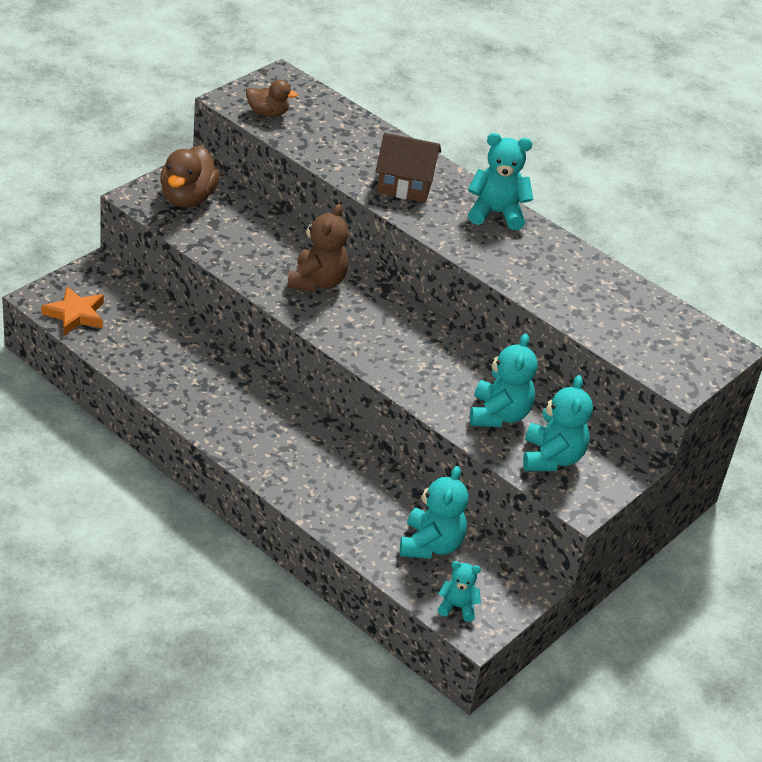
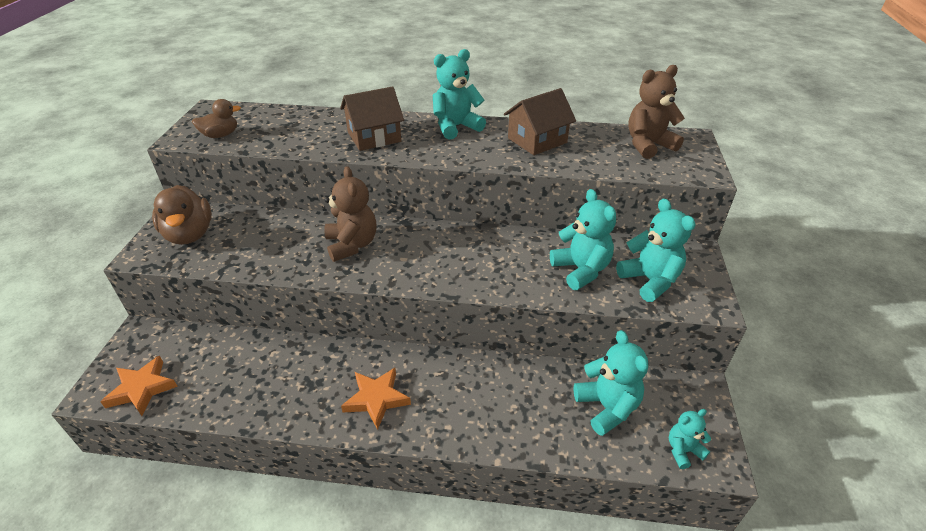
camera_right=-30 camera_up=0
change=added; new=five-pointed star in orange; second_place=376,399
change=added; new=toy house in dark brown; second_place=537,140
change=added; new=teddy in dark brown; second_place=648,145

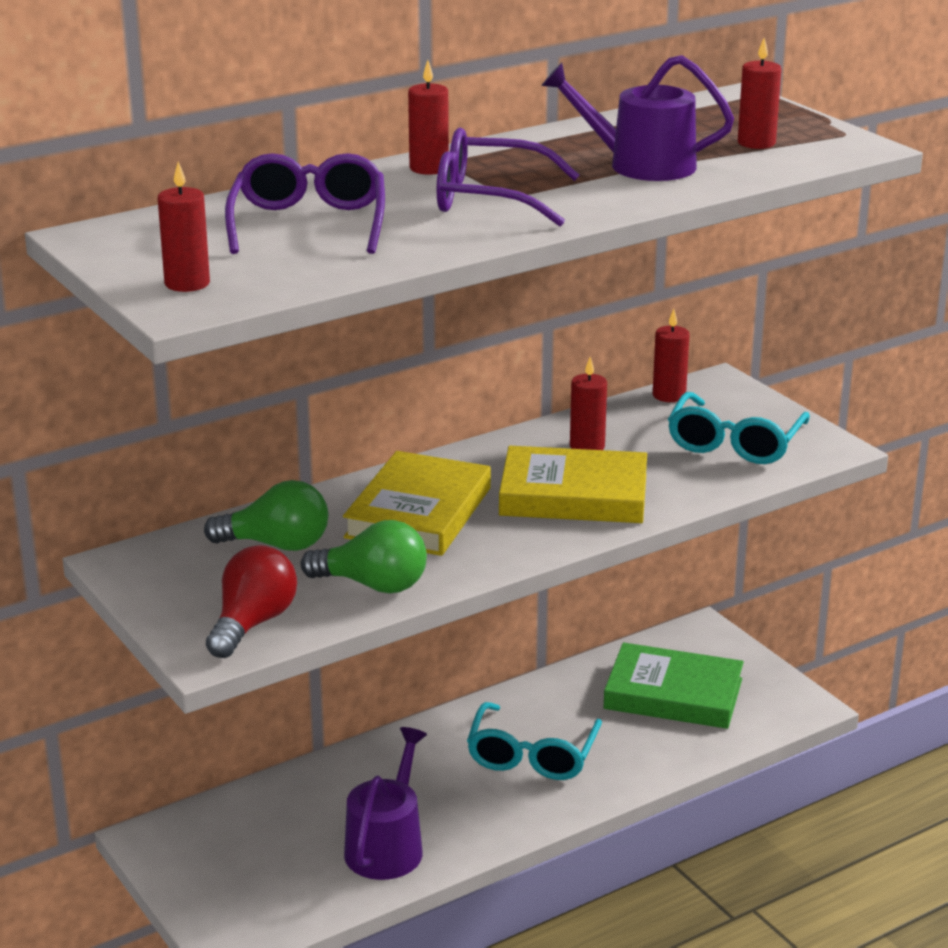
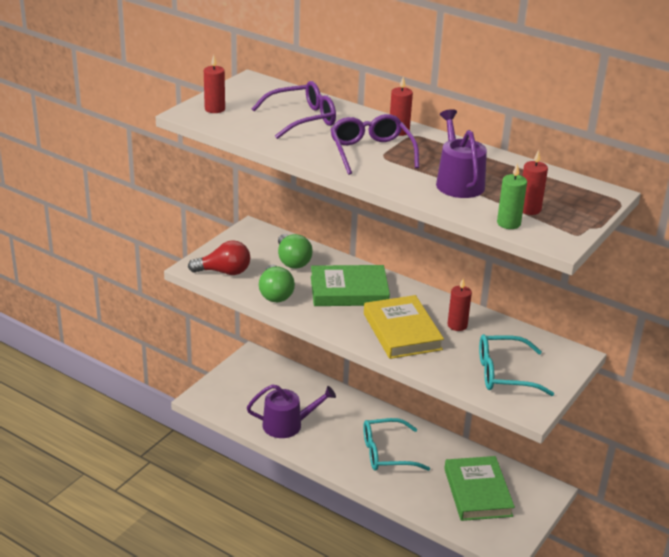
camera_right=65 camera_up=5
change=recoloured; old=hardcover in bright yellow; new=hardcover in green; first_place=418,512; second_place=349,290
change=added; new=pillar candle in green; second_place=508,223
change=removed; old=pillar candle in red; first_place=669,395

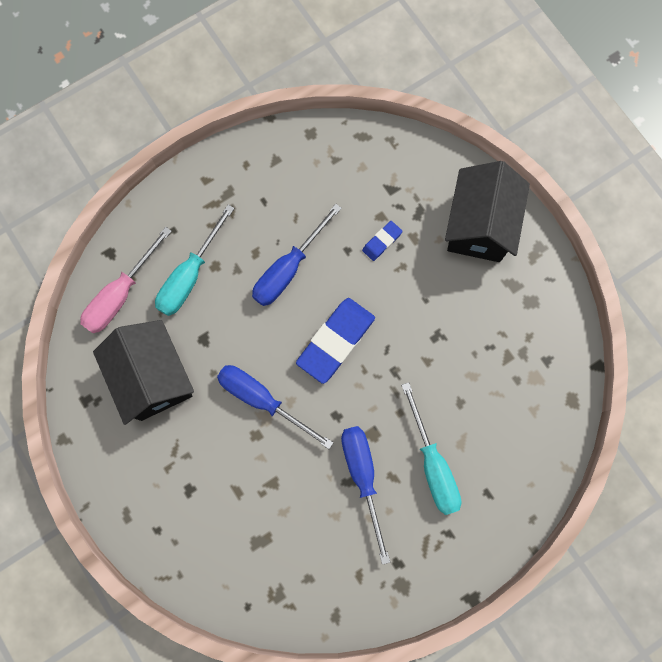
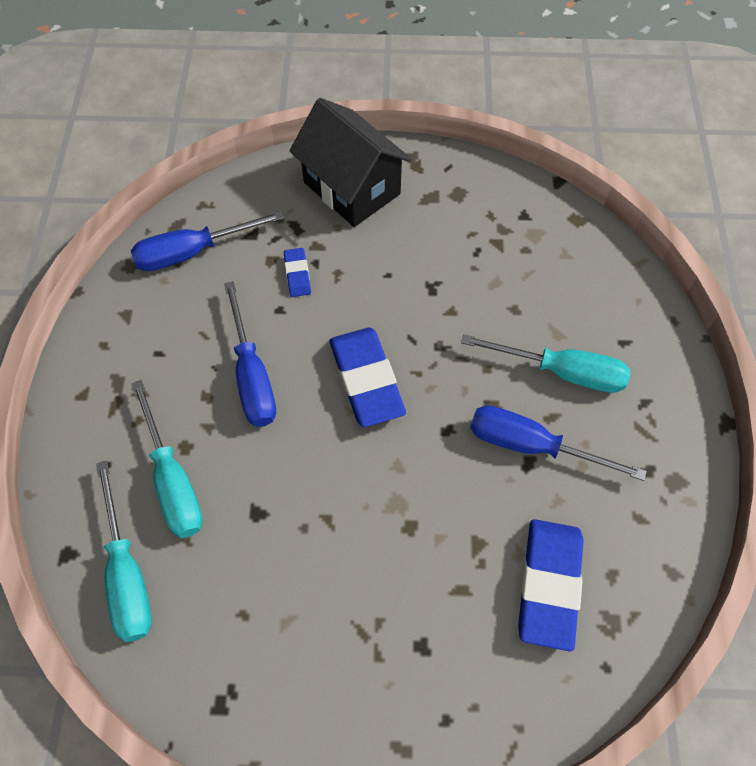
camera_right=-55 camera_up=-15
change=recoloured; old=hand screwdriver in rosy; new=hand screwdriver in turquoise; first_place=121,294; second_place=127,574
change=moved; old=hand screwdriver in cobalt; first_place=262,400; second_place=193,252
change=added; new=gum eraser in cobalt; second_place=548,584
change=removed; old=toy house in ebony; first_place=153,378

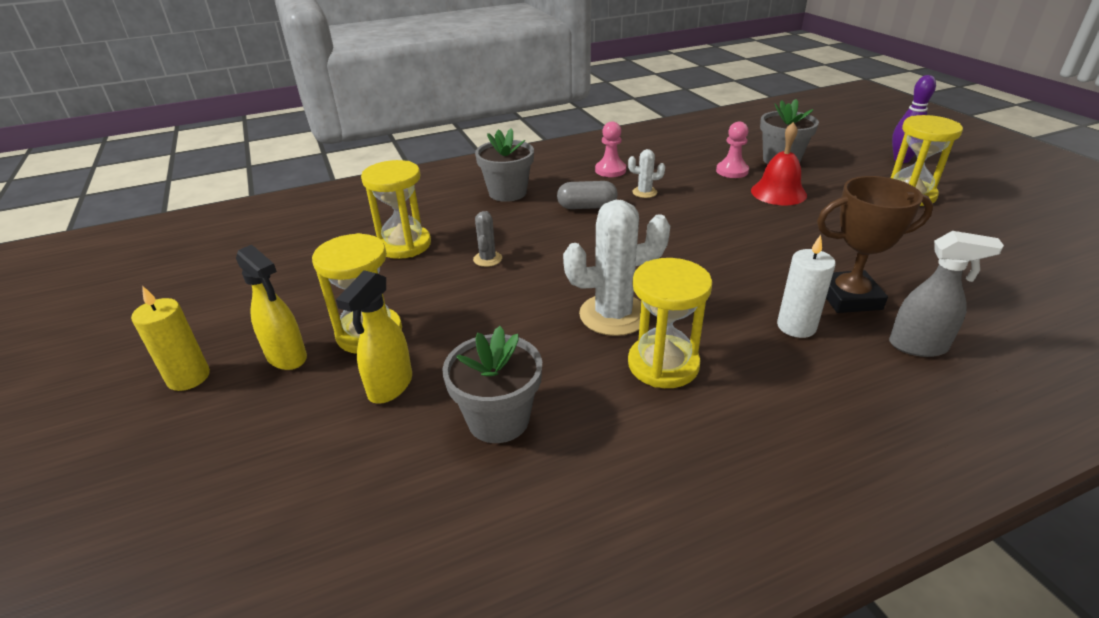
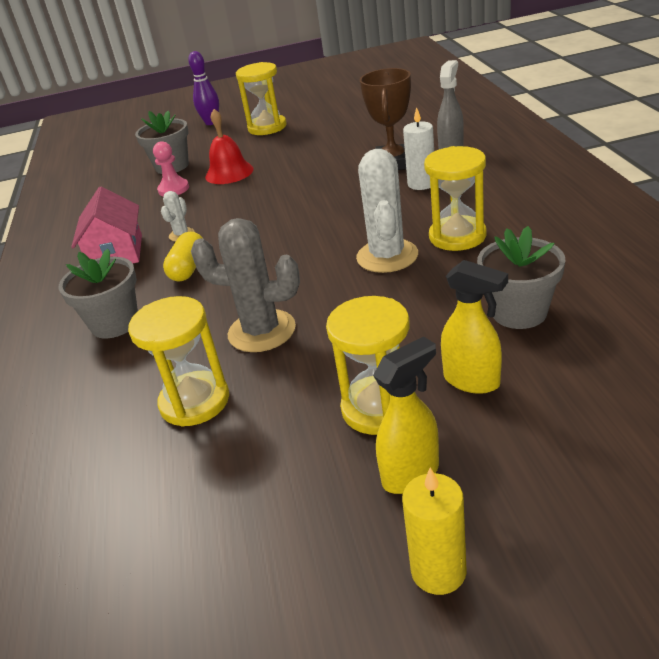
camera_right=-75 camera_up=0
change=replaced; old=chess pawn in rosy; new=toy house in rosy; first_place=610,170; second_place=116,253
change=recoloured; old=pill in gray; new=pill in bright yellow; first_place=587,207; second_place=188,268
change=resized; old=saguaro cactus in gray; first_place=487,259; second_place=262,331; factor=2.08

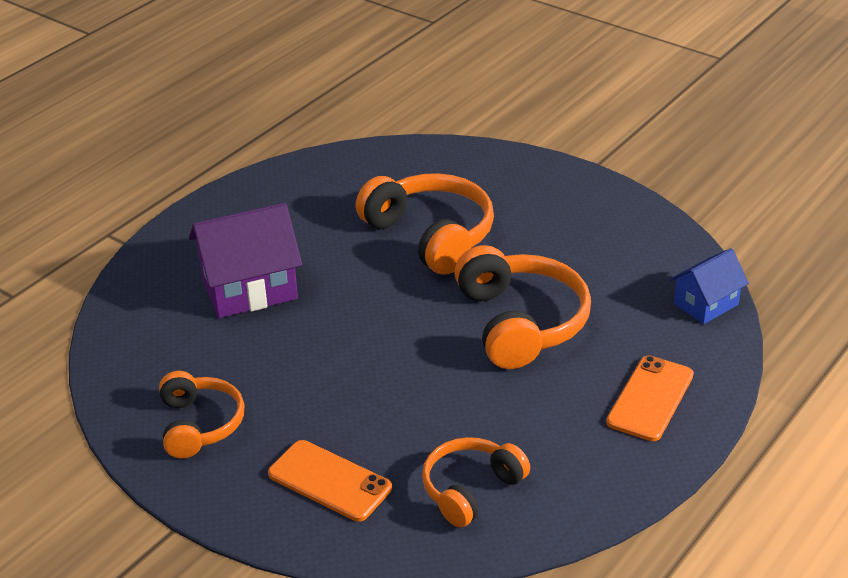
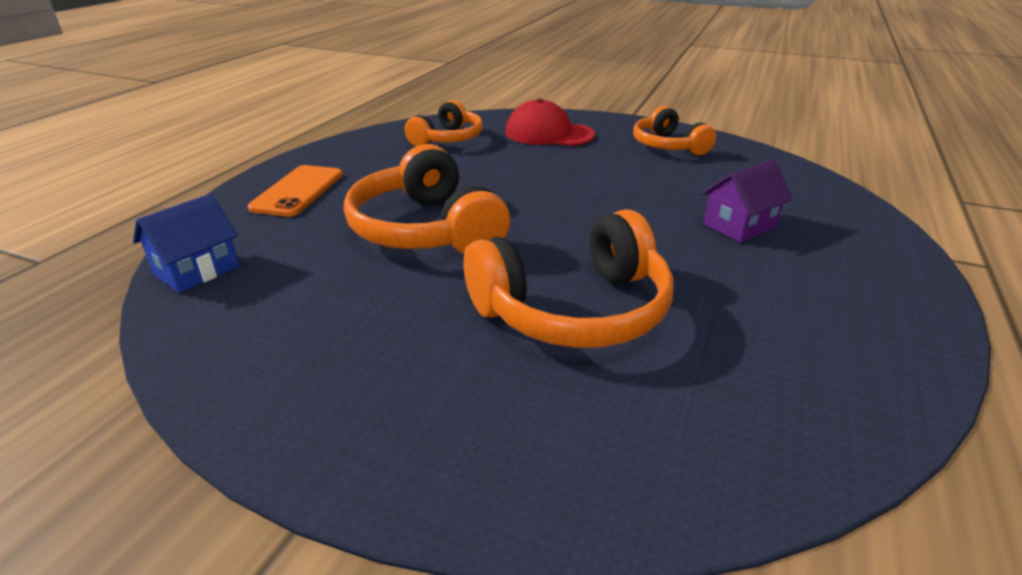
camera_right=165 camera_up=-5
change=turned; old=headset in orange; first_place=431,235; second_place=574,310; degrees=-60
change=replaced; old=phone in orange; new=peaked cap in red; first_place=329,481; second_place=549,134
change=resized; old=toy house in violet; first_place=249,289; second_place=739,226; factor=0.6

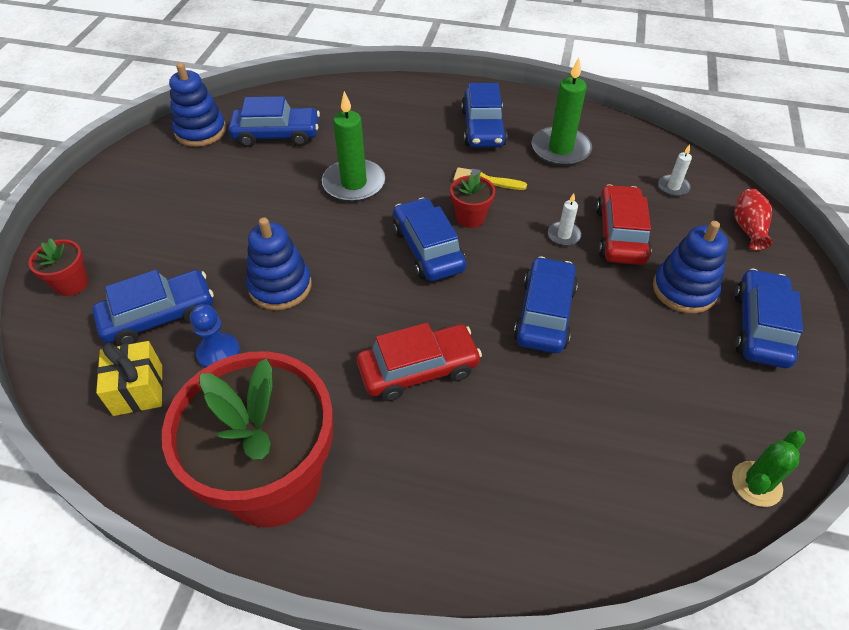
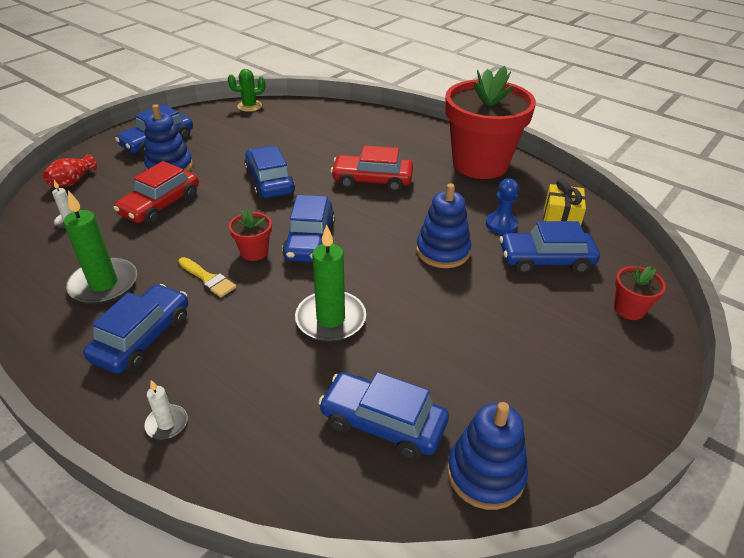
camera_right=-155 camera_up=-10
change=moved; old=pillar candle in snow-white; first_place=564,235; second_place=167,424
change=turned; old=toy car in cobalt; first_place=544,314; second_place=269,181; degrees=120

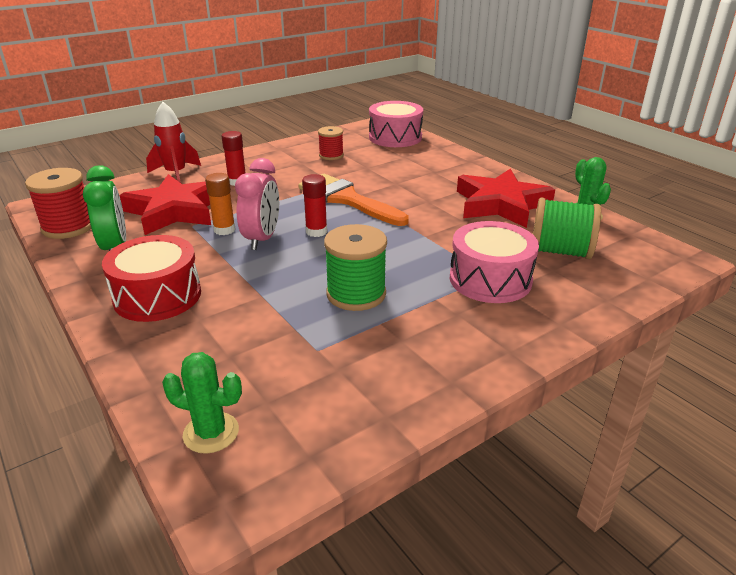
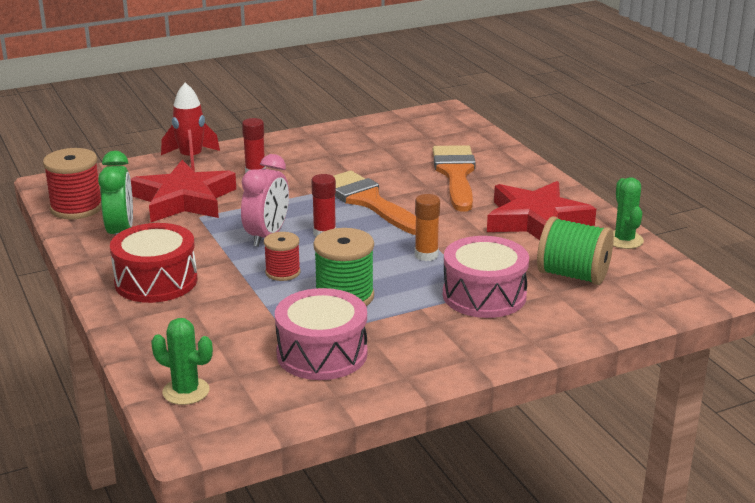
camera_right=10 camera_up=-5
change=moved; old=bobbin in red; first_place=331,155; second_place=282,272
change=moved; old=toy drum in rosy; first_place=395,137; second_place=322,354
change=moved; old=glue in orange; first_place=224,230; second_place=426,255
change=added; new=brush in orange; second_place=455,174

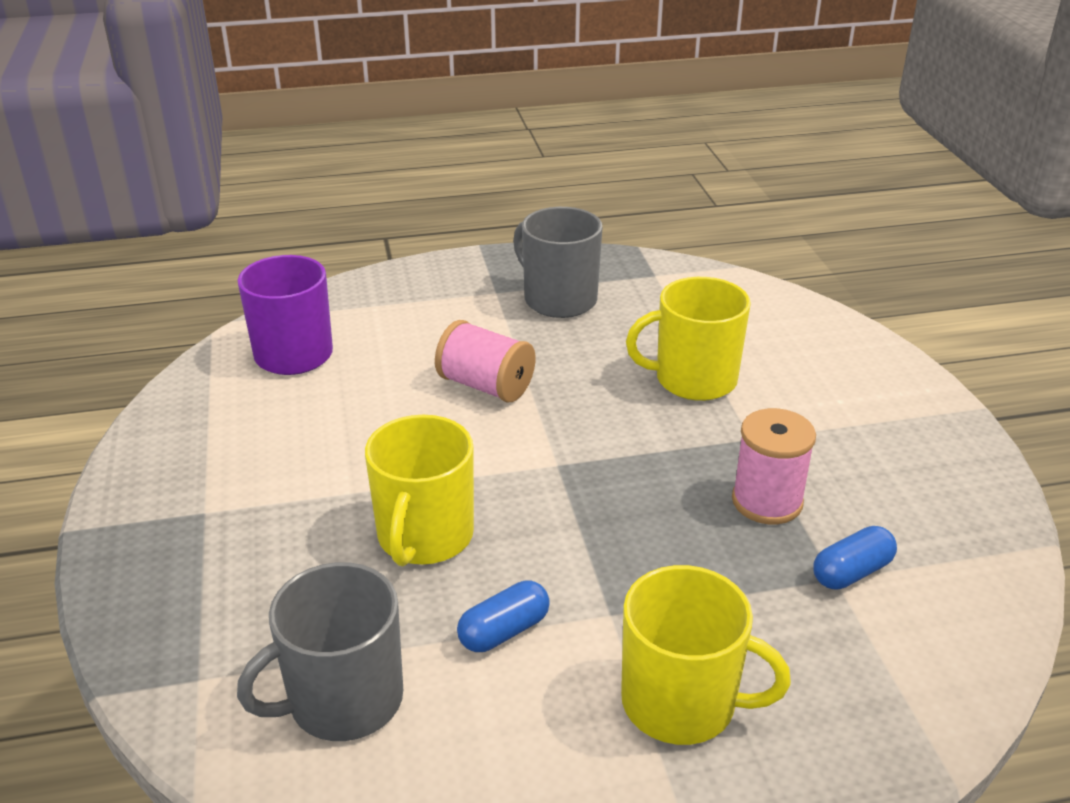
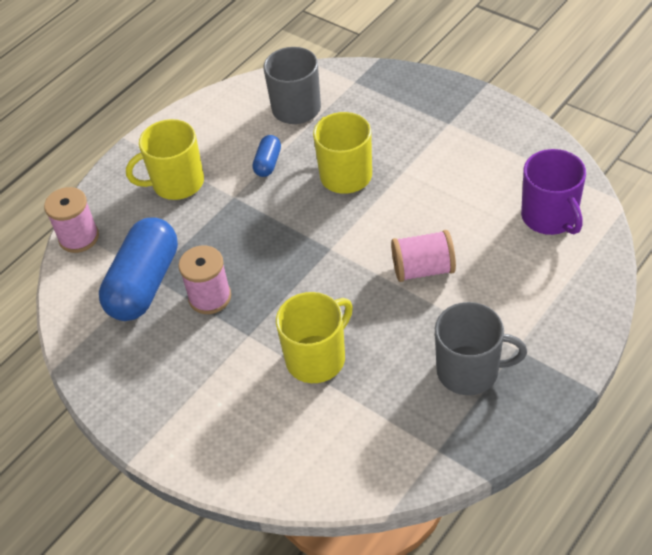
camera_right=145 camera_up=15
change=added; new=bobbin in rosy; second_place=79,237
change=resized; old=pill in cobalt; first_place=851,572; second_place=144,284; factor=2.17

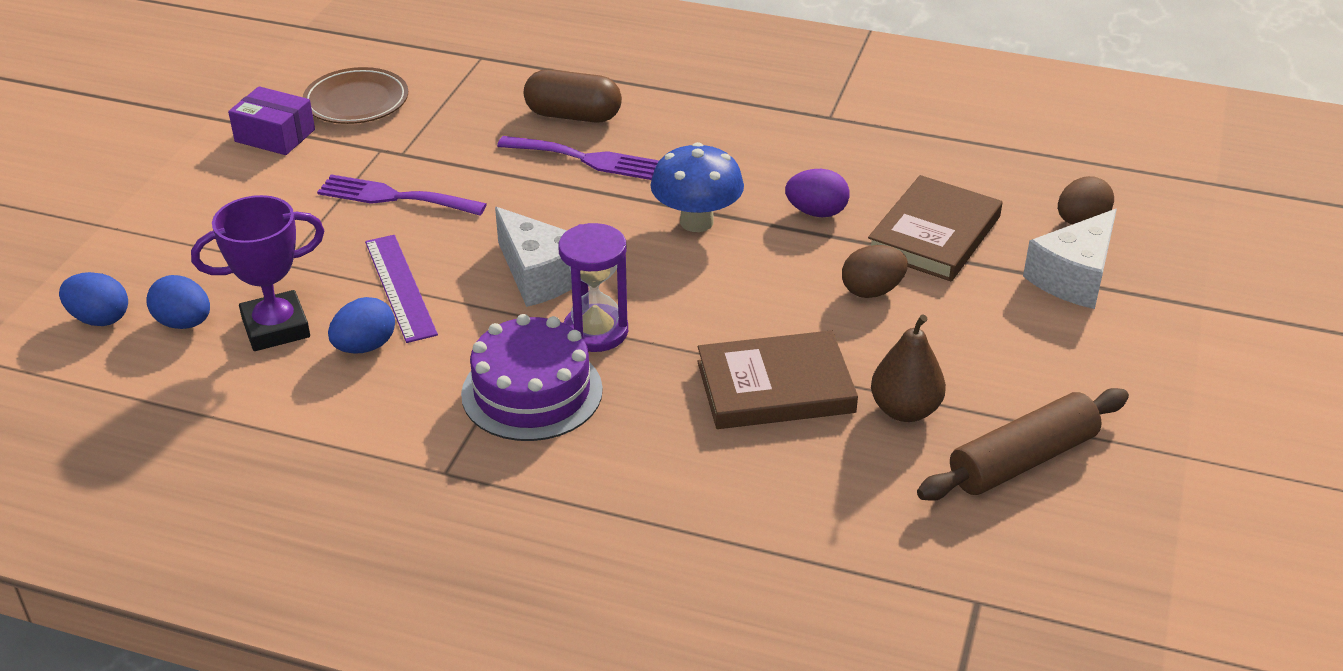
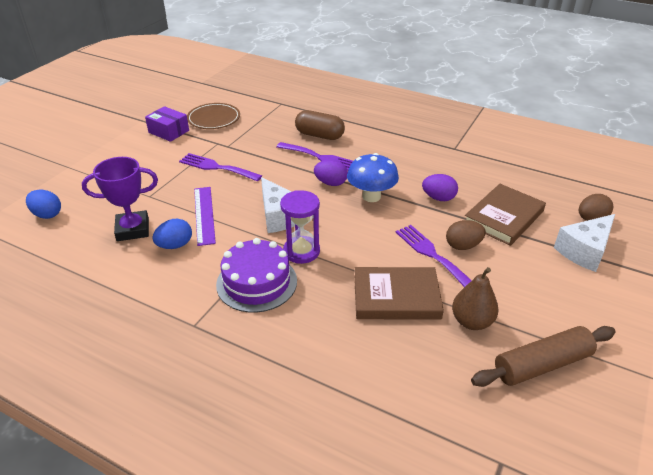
camera_right=10 camera_up=0
change=added; new=egg shape in violet; second_place=331,183
change=added; new=fork in violet; second_place=432,255
change=removed; old=egg shape in cobalt; first_place=184,323

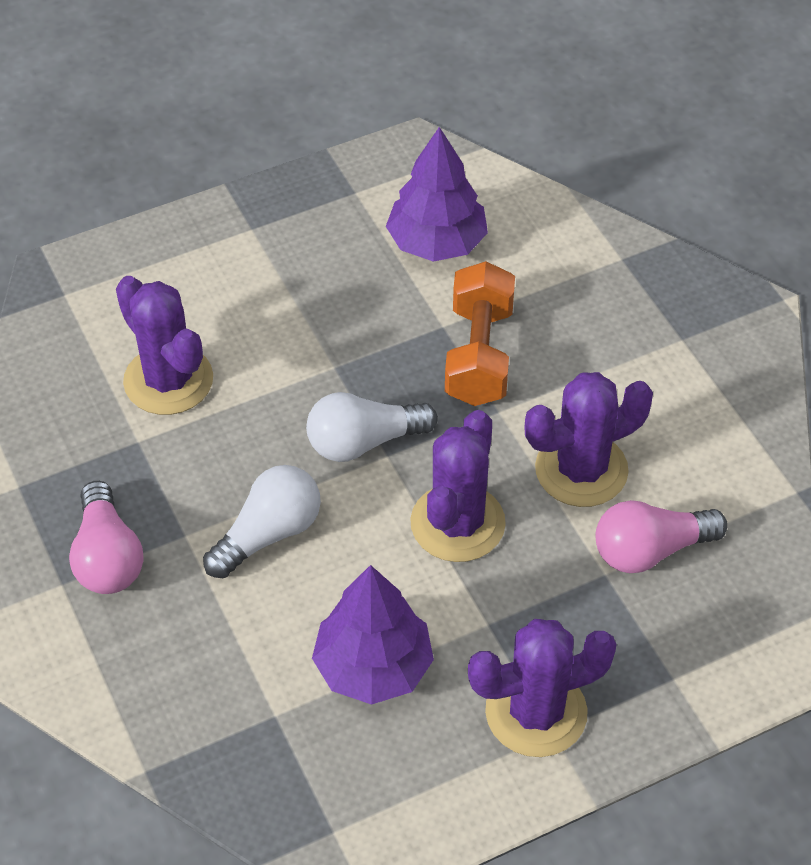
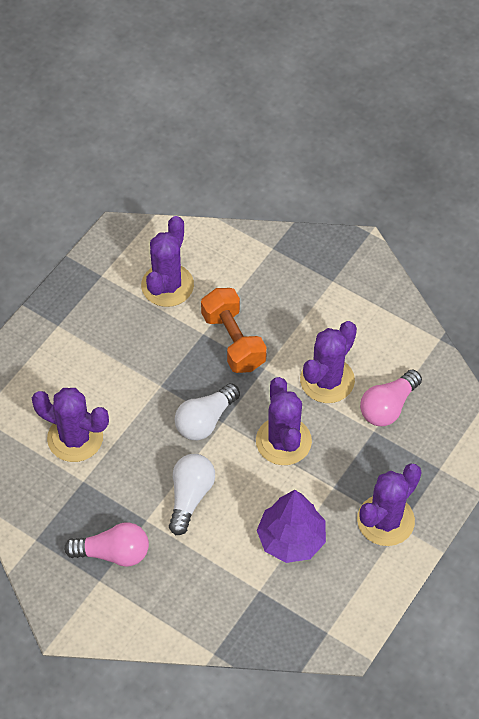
camera_right=-30 camera_up=5
change=turned; old=lightbulb in rosy; first_place=107,557; second_place=113,553; degrees=-45
change=replaced; old=tree in violet; new=saguaro cactus in violet; first_place=436,243; second_place=167,285

